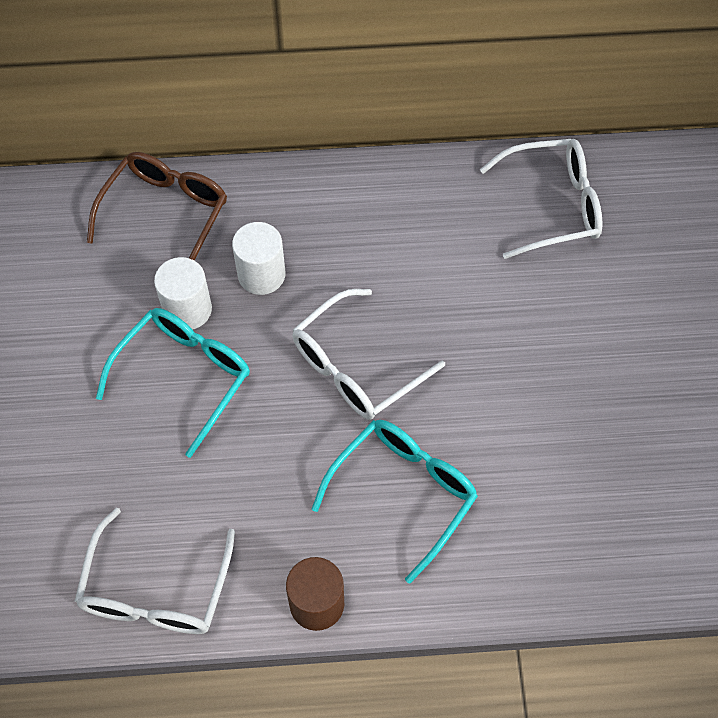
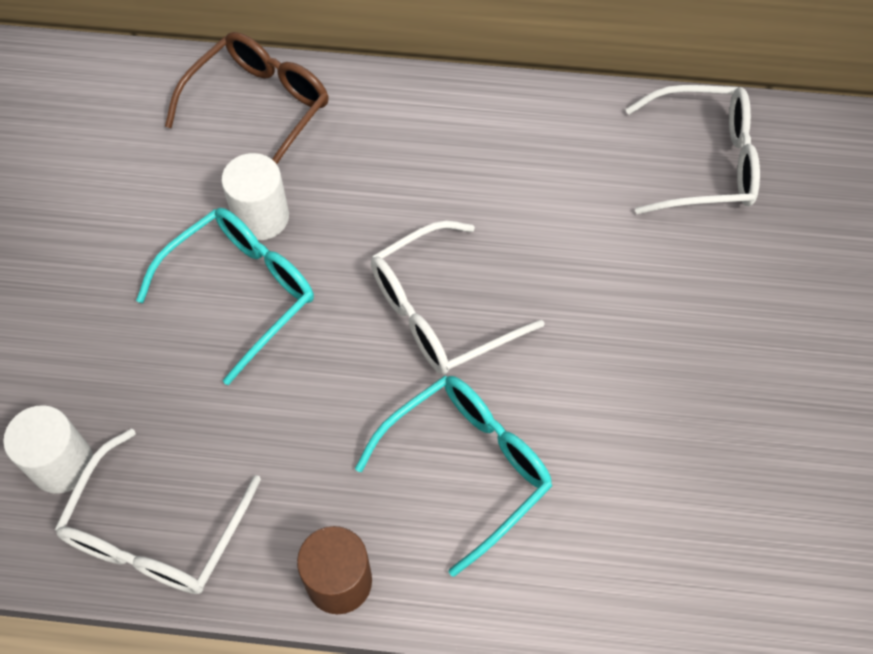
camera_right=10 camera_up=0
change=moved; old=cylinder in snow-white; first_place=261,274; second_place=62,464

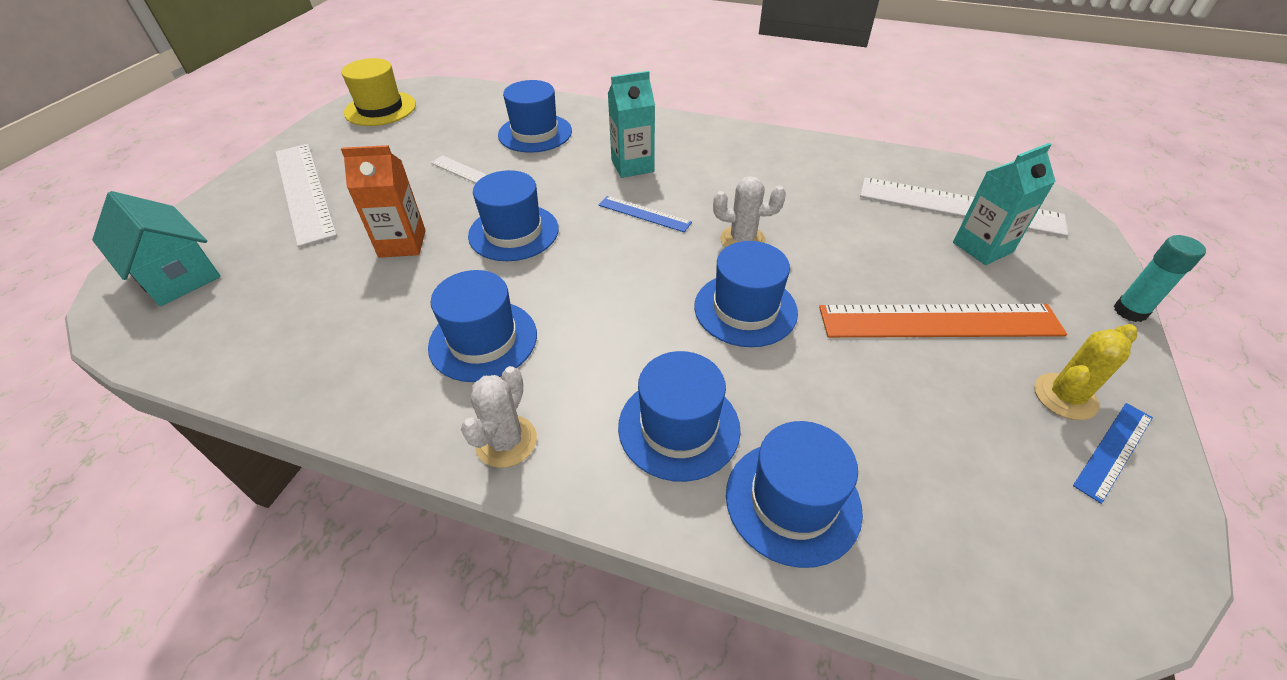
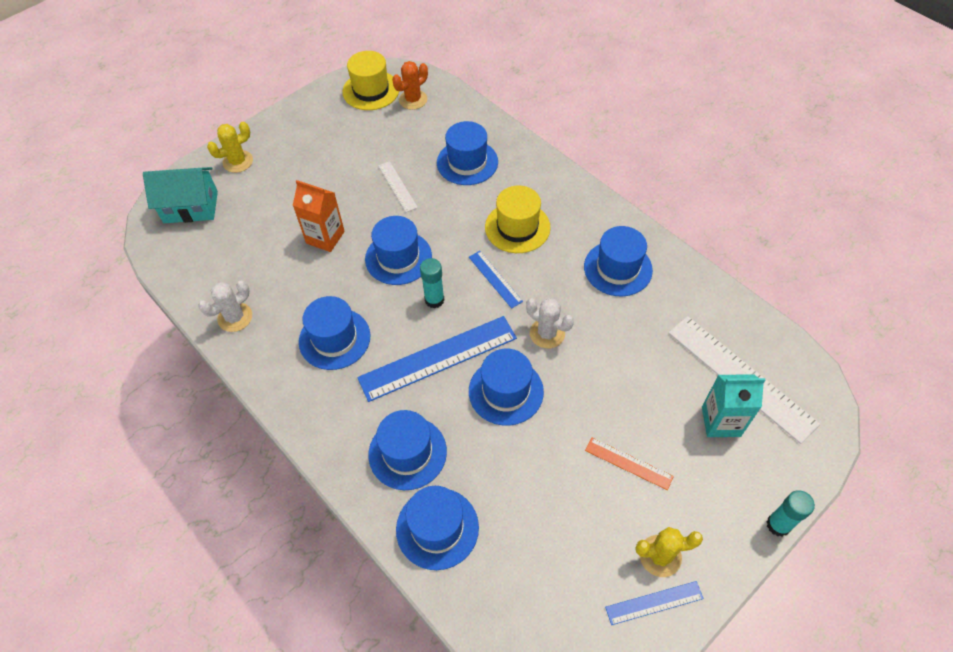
camera_right=30 camera_up=10
change=turned; old=toy house in turquoise; first_place=176,274; second_place=191,207; degrees=-75
change=moved; old=saguaro cactus in snow-white; first_place=506,441; second_place=235,317
change=added; new=saguaro cactus in bright yellow; second_place=238,162
change=added; new=measuring stick in cobalt; second_place=438,358
change=added; new=saguaro cactus in orange; second_place=413,100
change=added; new=glue in turquoise; second_place=434,300
change=replaced; old=milk carton in turquoise; new=hat in bright yellow; first_place=632,166; second_place=517,227
change=added; new=hat in cobalt; second_place=618,268
change=resized; old=measuring stick in orange; first_place=939,321; second_place=628,463; factor=0.5
change=removed; old=measuring stick in snow-white; first_place=304,191

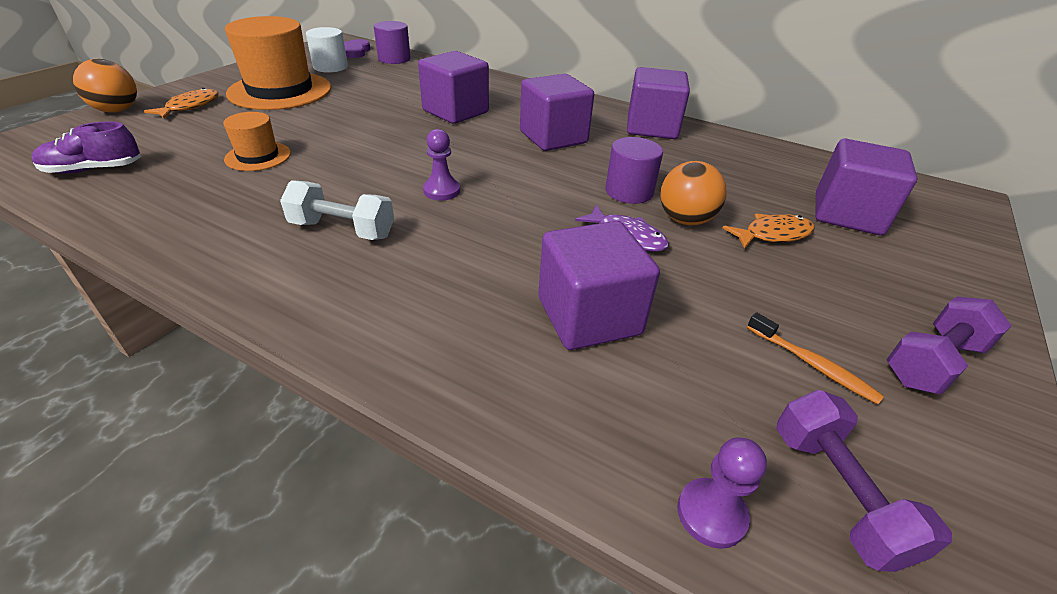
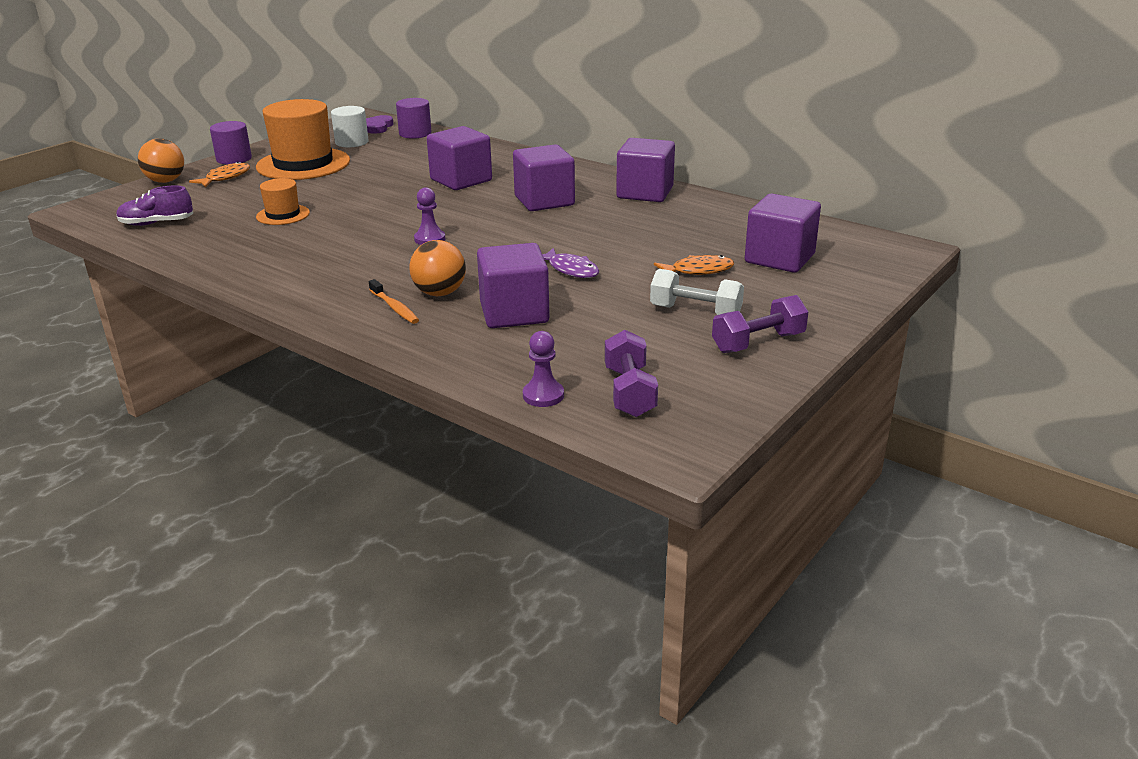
camera_right=10 camera_up=-10
change=moved; old=cylinder in violet; first_place=629,191; second_place=234,159
change=moved; old=tooth brush in orange; first_place=813,365; second_place=395,308
change=moved; old=play ball in orange; first_place=685,220; second_place=439,293
change=moved; old=hand weight in snow-white; first_place=342,230; second_place=695,312

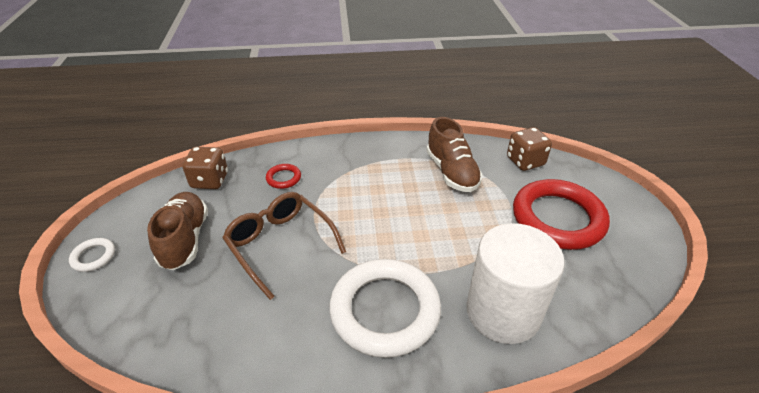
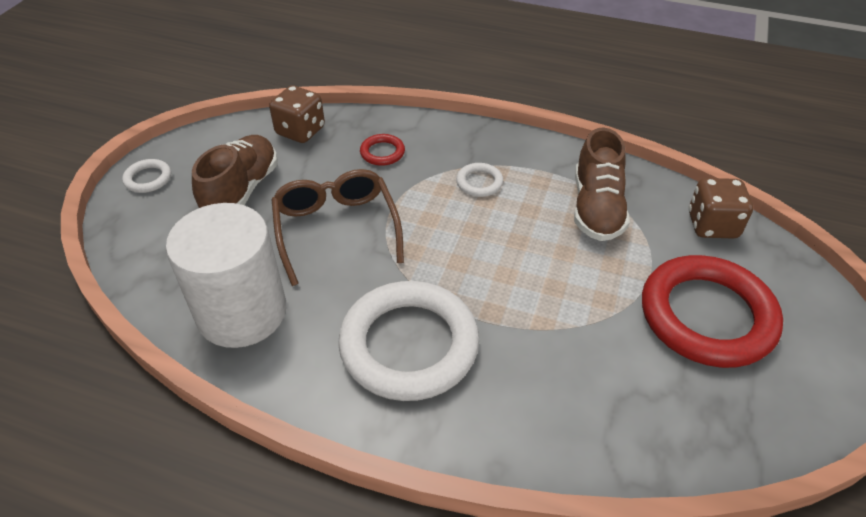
camera_right=25 camera_up=5
change=moved; old=cylinder in snow-white; first_place=503,312; second_place=242,312
change=added; new=ring in snow-white; second_place=479,182

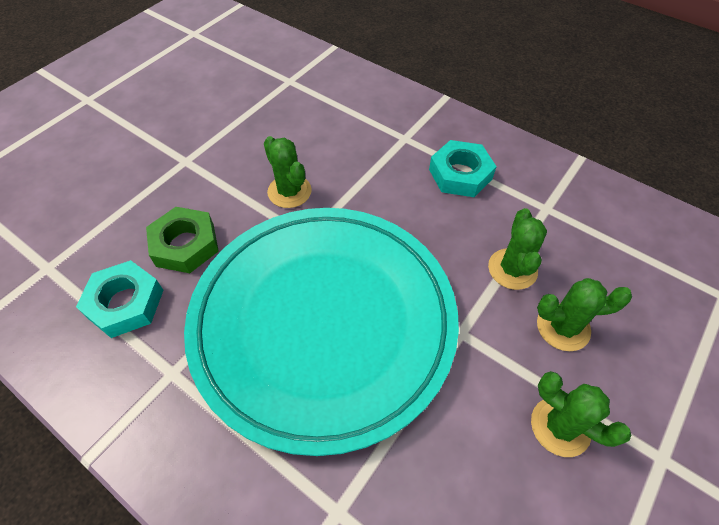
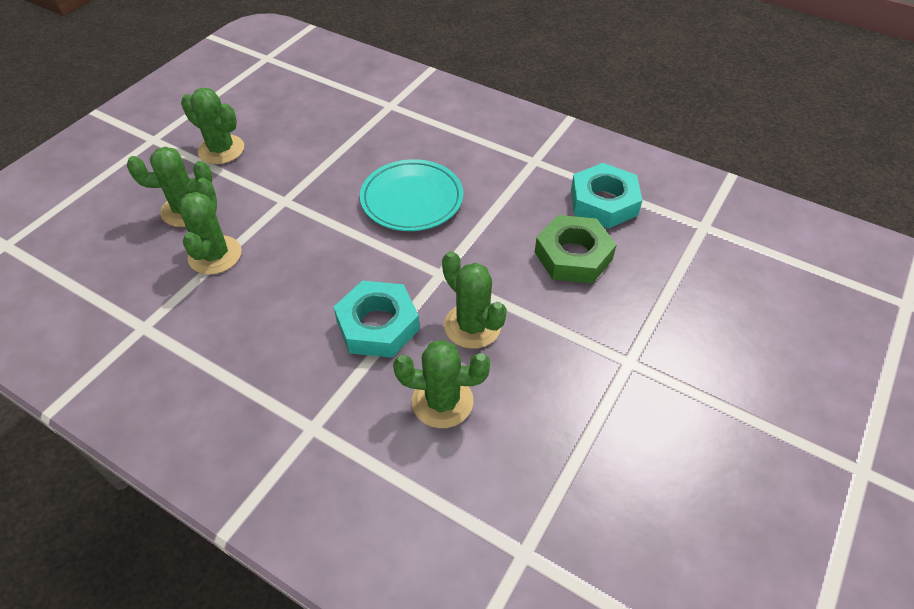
camera_right=175 camera_up=-5
change=moved; old=hex nut in turquoise; first_place=460,174; second_place=377,325
change=resized; old=flat dish in turquoise; first_place=323,323; second_place=412,199; factor=0.42
change=added; new=saguaro cactus in green; second_place=442,401

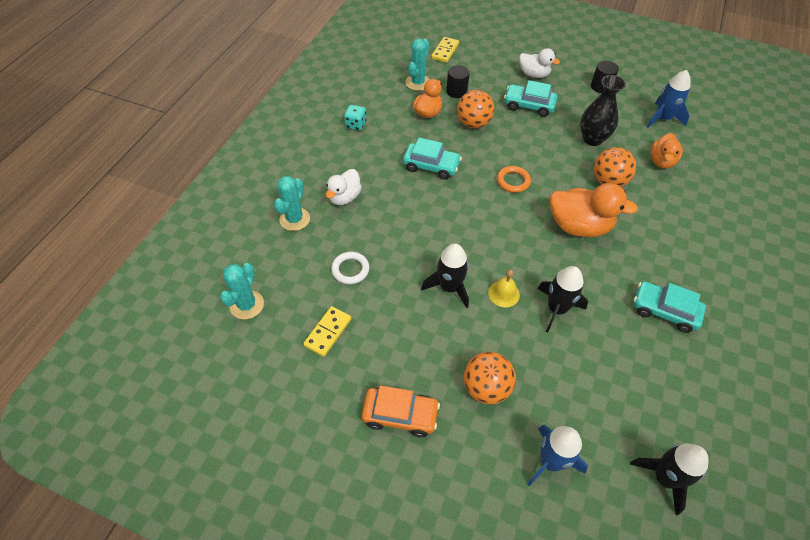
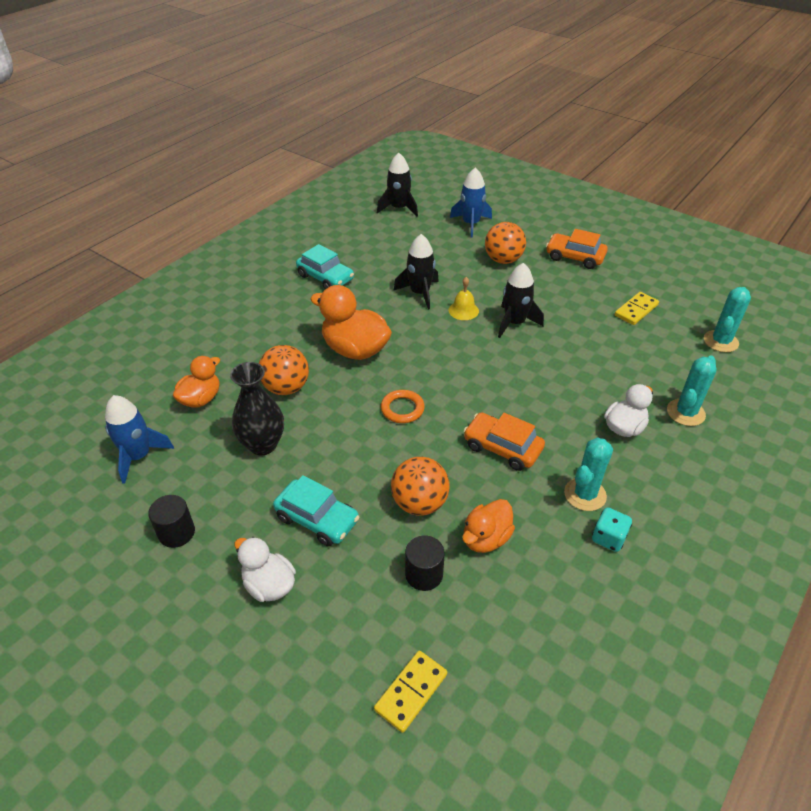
camera_right=-165 camera_up=-10
change=recoloured; old=toy car in turquoise; new=toy car in orange; first_place=431,166; second_place=502,448
change=moved; old=saguaro cactus in turquoise; first_place=417,83; second_place=585,494
change=removed; old=ring in snow-white; first_place=350,269

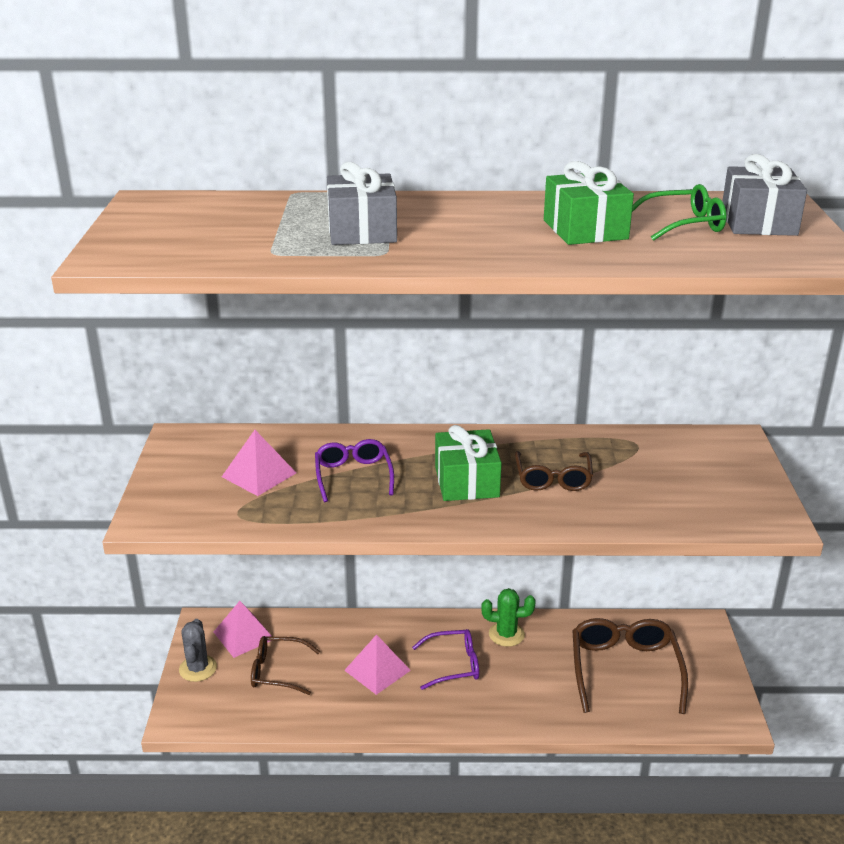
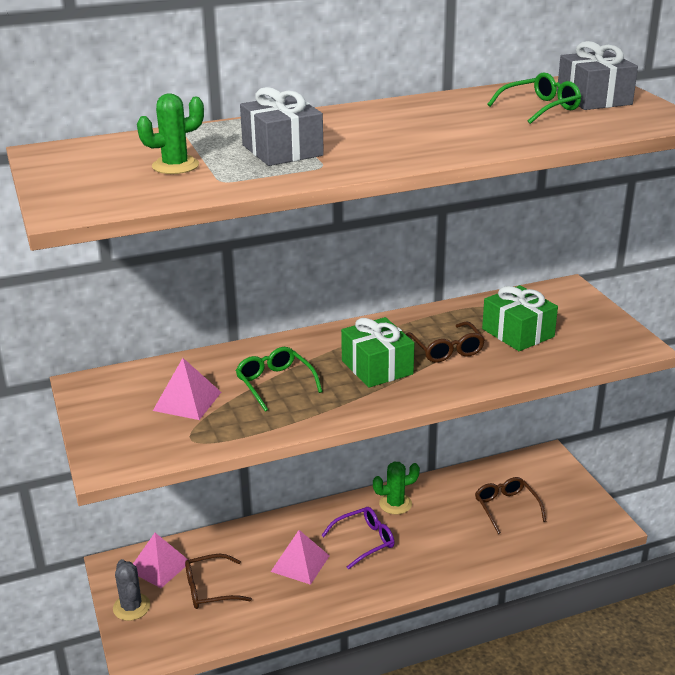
camera_right=-20 camera_up=0
change=added; new=saguaro cactus in green; second_place=175,166
change=recoloured; old=spectacles in violet; new=spectacles in green; first_place=353,476; second_place=275,384
change=resized; old=spectacles in dark brown; first_place=625,670; second_place=506,508; factor=0.62
change=moved; old=present in green; first_place=585,229; second_place=518,333

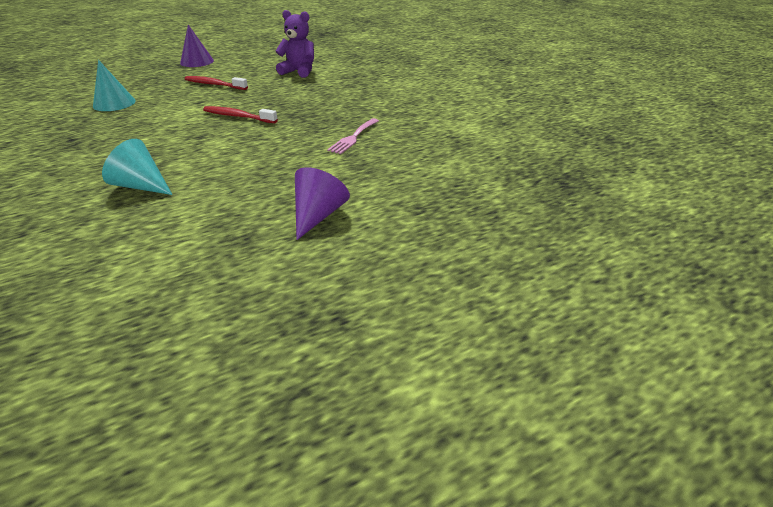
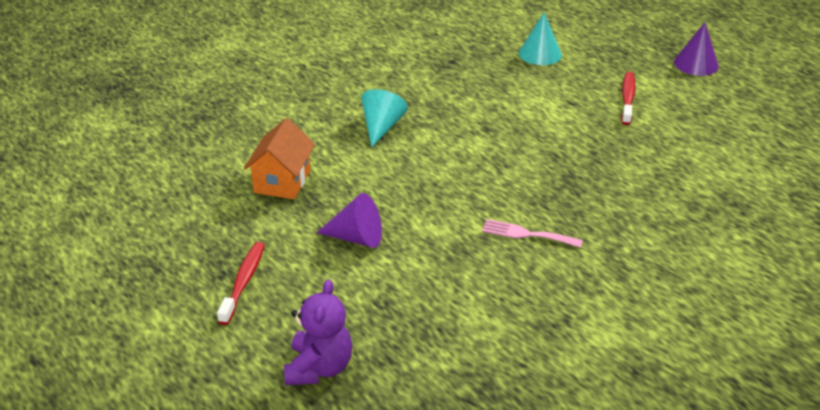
camera_right=80 camera_up=0
change=moved; old=tooth brush in red; first_place=238,116; second_place=243,282
change=added; new=toy house in orange; second_place=282,181
change=moved; old=teddy in violet; first_place=299,72; second_place=319,368

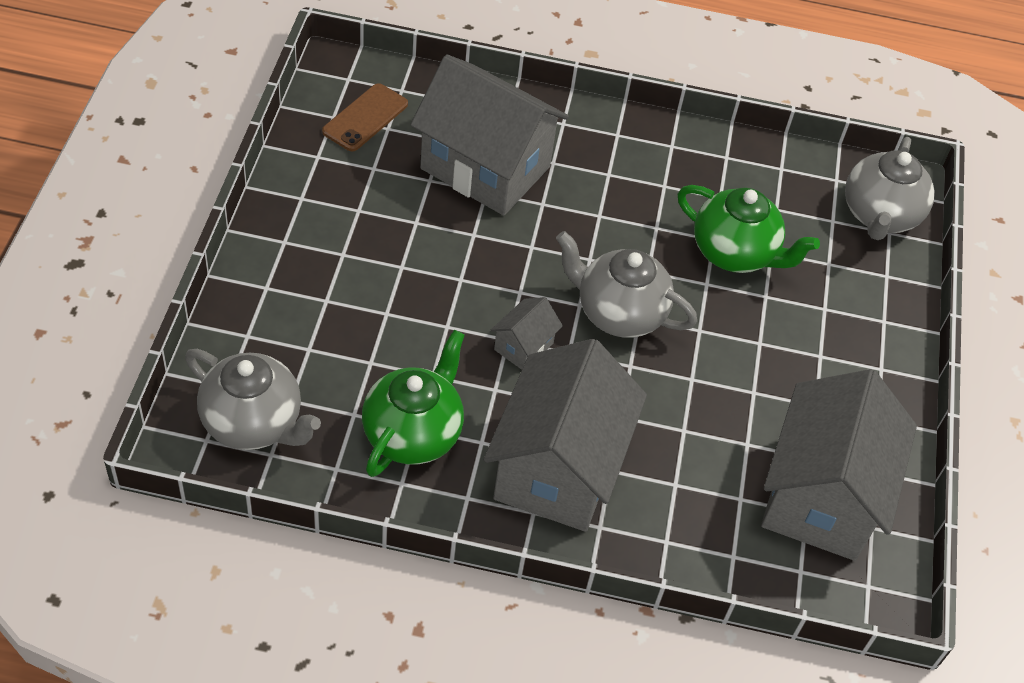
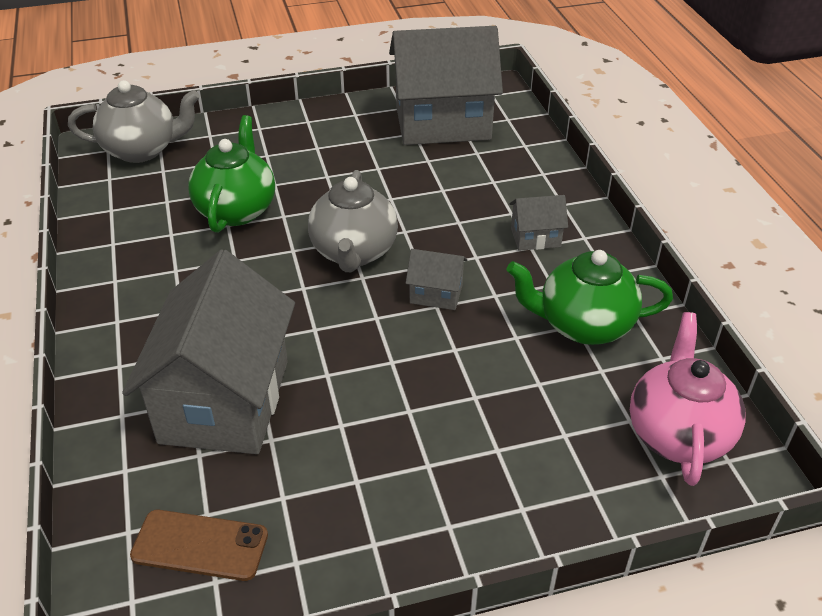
camera_right=-110 camera_up=-10
change=resized; old=toy house in gray; first_place=558,468; second_place=535,237; factor=0.43
change=recoloured; old=tea pot in gray; new=tea pot in rosy; first_place=254,423; second_place=677,434

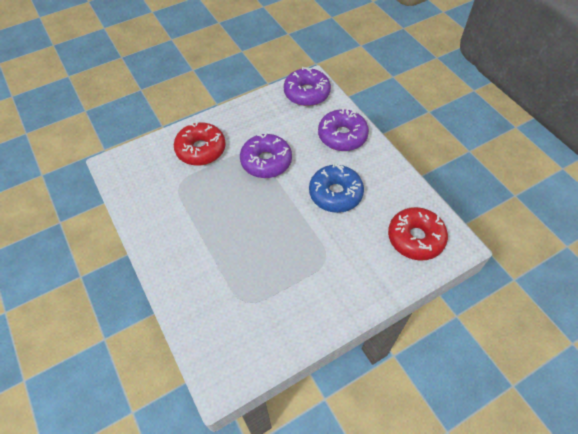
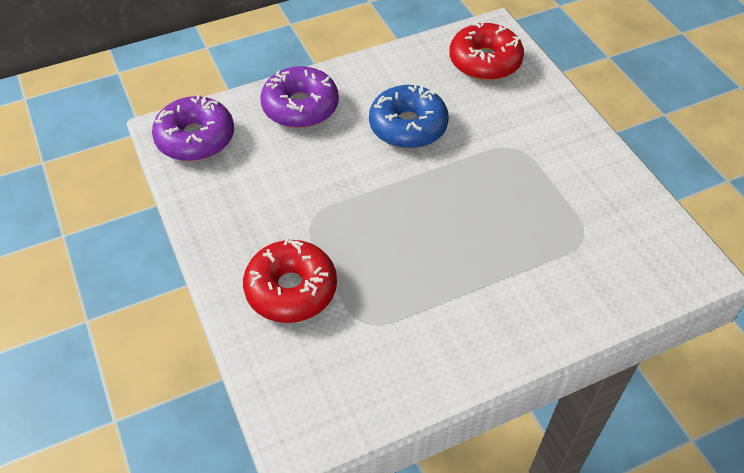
camera_right=-85 camera_up=-5
change=removed; old=doughnut in violet; first_place=266,161

